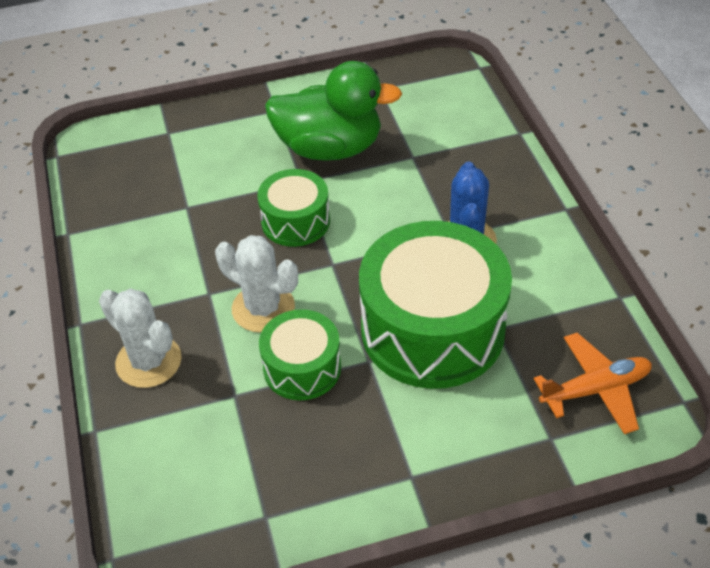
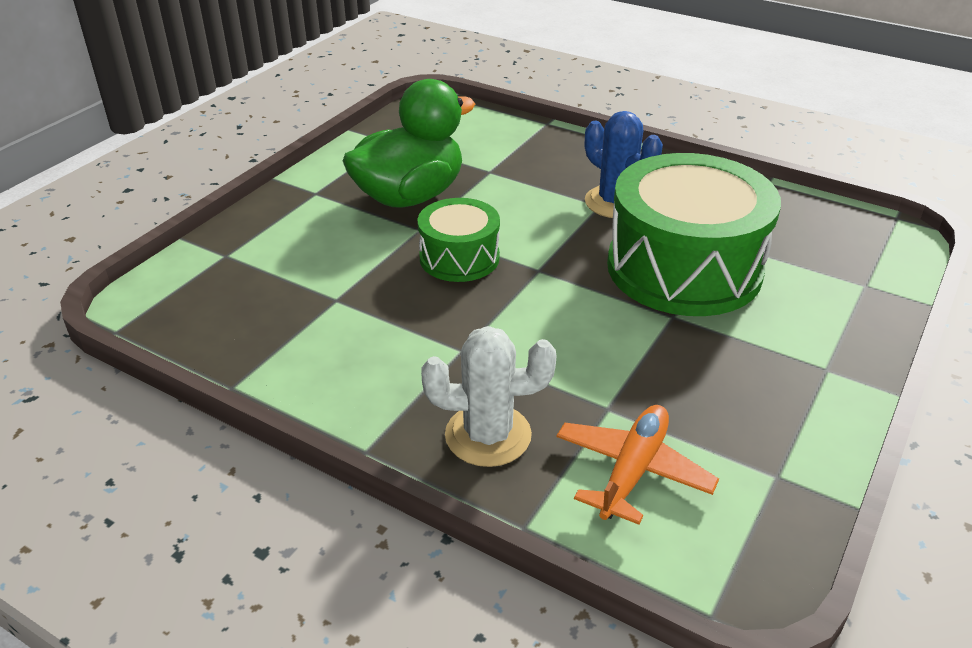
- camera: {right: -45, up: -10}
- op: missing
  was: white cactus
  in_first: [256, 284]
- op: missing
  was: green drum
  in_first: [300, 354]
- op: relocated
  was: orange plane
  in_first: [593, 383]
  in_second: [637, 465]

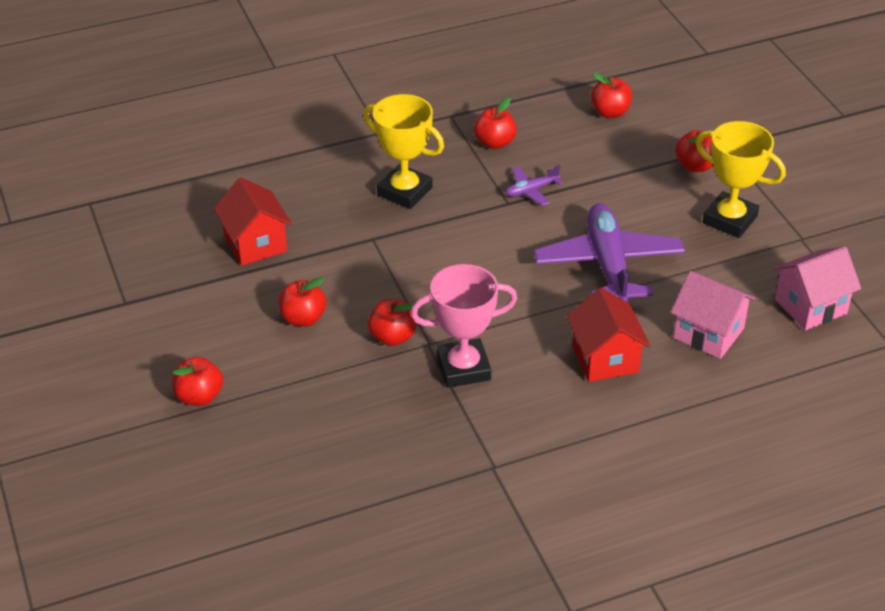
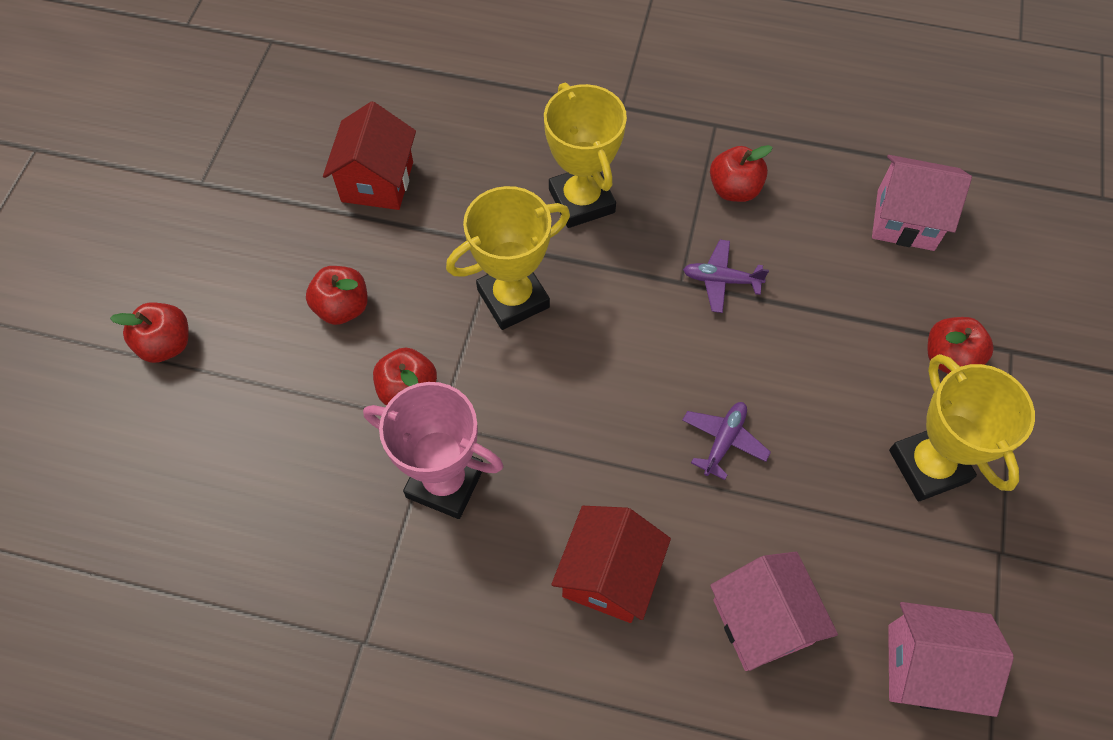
- camera: {right: 35, up: 20}
- op: size
  was: purple plane
  in_first: [609, 253]
  in_second: [726, 441]
  ratio: 0.45
- op: exchanged
  was: red apple
  now: pink house
  in_first: [611, 95]
  in_second: [922, 203]
- op: appeared
  now: yellow trophy
  in_second: [508, 258]

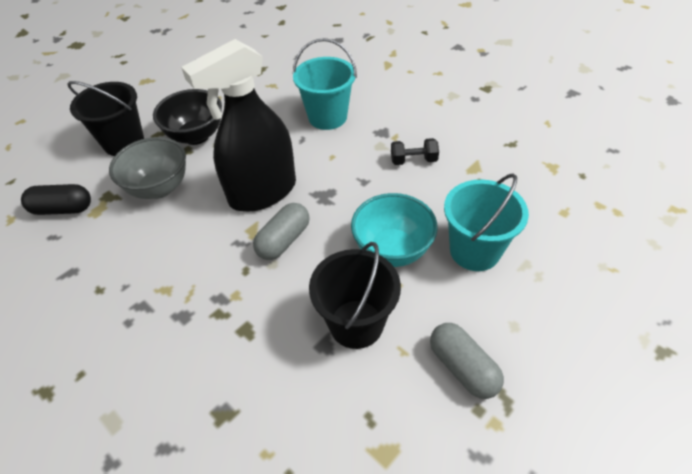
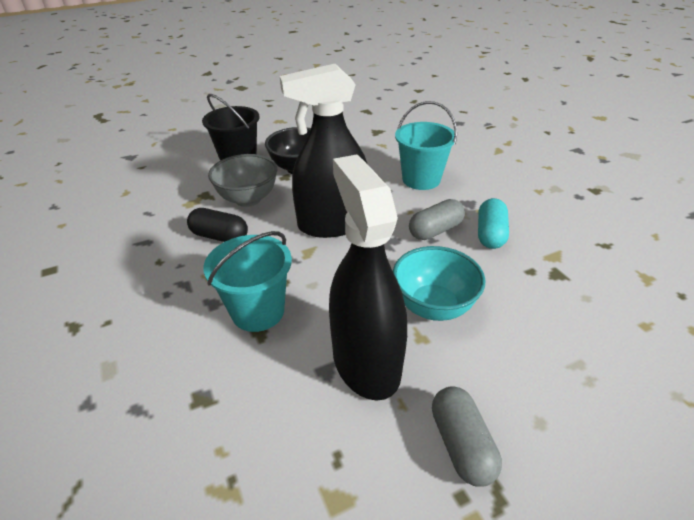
- camera: {right: 20, up: -10}
- op: relocated
  was: black capsule
  in_first: [56, 199]
  in_second: [217, 225]
- op: relocated
  was: grey capsule
  in_first: [281, 231]
  in_second: [437, 219]
- op: exchanged
  was: black bucket
  now: black spray bottle
  in_first: [355, 295]
  in_second: [368, 278]
- op: exchanged
  was: black dumbbell
  now: turquoise capsule
  in_first: [415, 151]
  in_second: [493, 223]
- op: relocated
  was: turquoise bucket
  in_first: [486, 222]
  in_second: [247, 281]

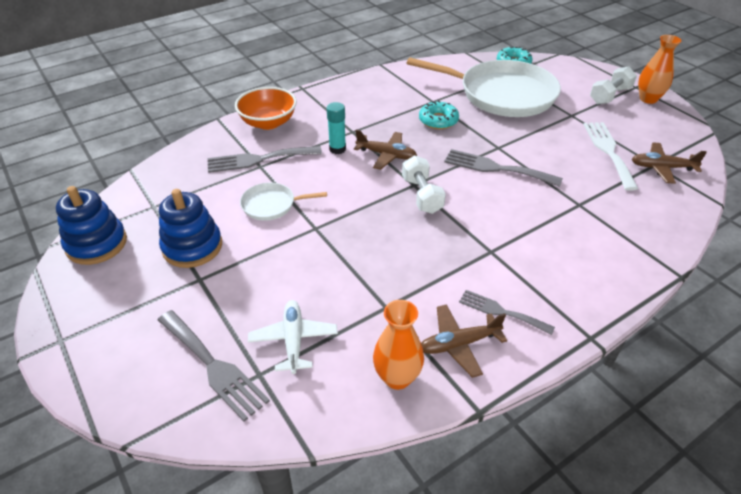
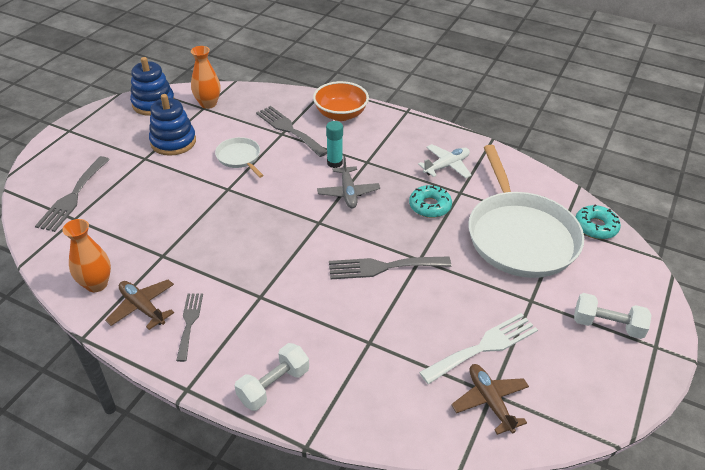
- camera: {right: 60, up: 0}
- op: relocated
  was: white plane
  in_first: [293, 337]
  in_second: [444, 161]
- op: colour
  was: brown plane
  now: grey plane
  in_first: [385, 150]
  in_second: [348, 182]
- op: relocated
  was: white dumbbell
  in_first: [424, 184]
  in_second: [271, 377]
- op: spun
  was: grey fork
  in_first: [503, 168]
  in_second: [390, 267]
  clockwise: -90
- op: relocated
  was: orange vase
  in_first: [659, 69]
  in_second: [206, 77]

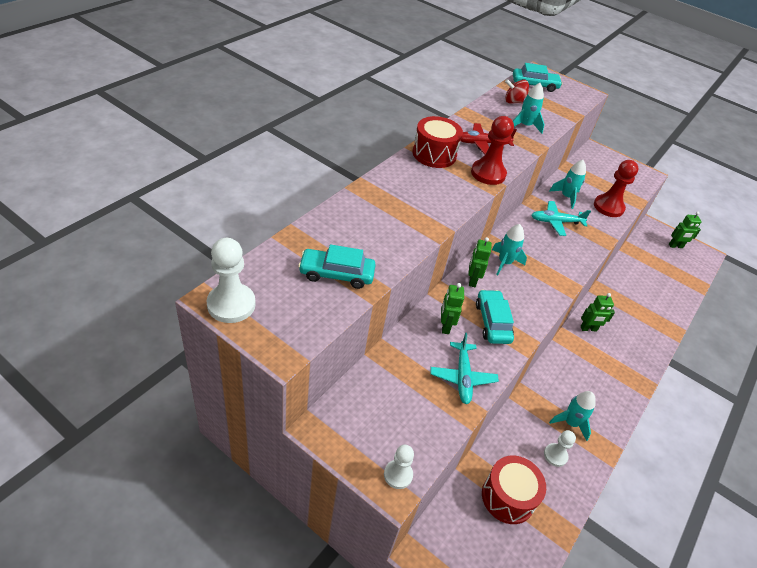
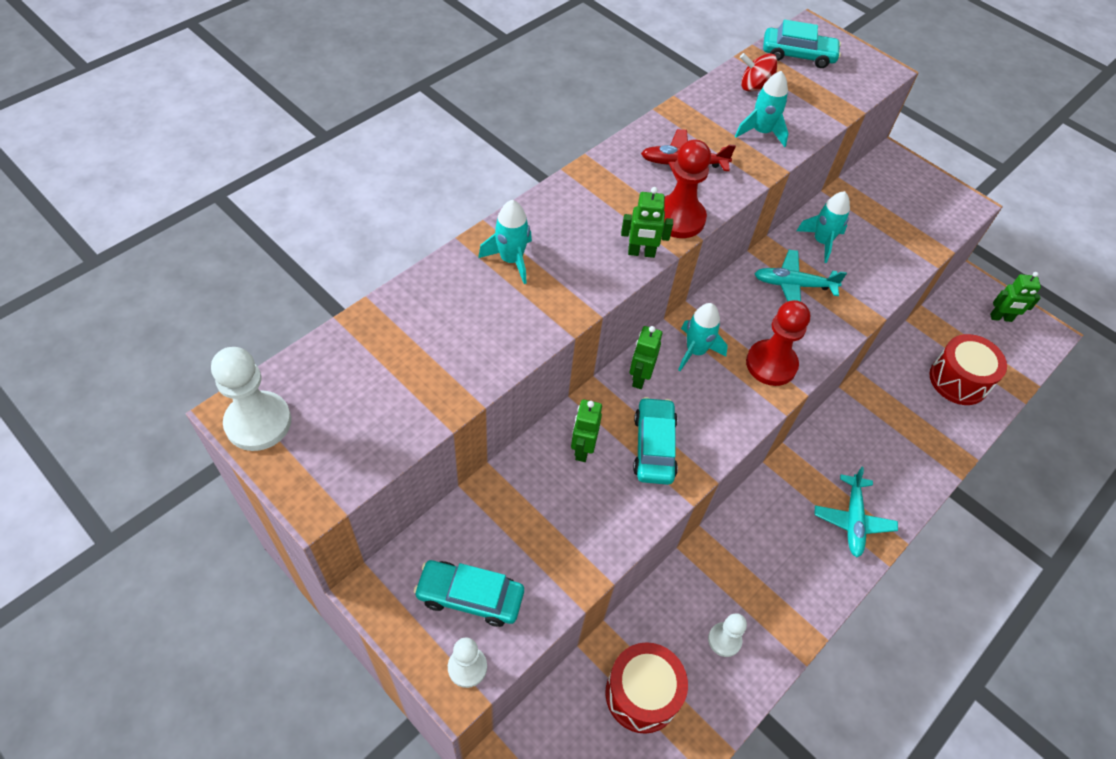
- camera: {right: 10, up: 10}
- op: relocated
  was: turquoise car
  in_first: [337, 267]
  in_second: [469, 593]
- op: relocated
  was: red drum
  in_first: [438, 142]
  in_second: [968, 369]
- op: relocated
  was: turquoise plane
  in_first: [464, 368]
  in_second: [856, 512]
- op: relocated
  was: turquoise rocket
  in_first: [572, 416]
  in_second: [505, 242]
- op: relocated
  was: green robot
  in_first: [598, 312]
  in_second: [647, 222]
- op: relocated
  was: red pawn
  in_first: [616, 188]
  in_second: [778, 343]

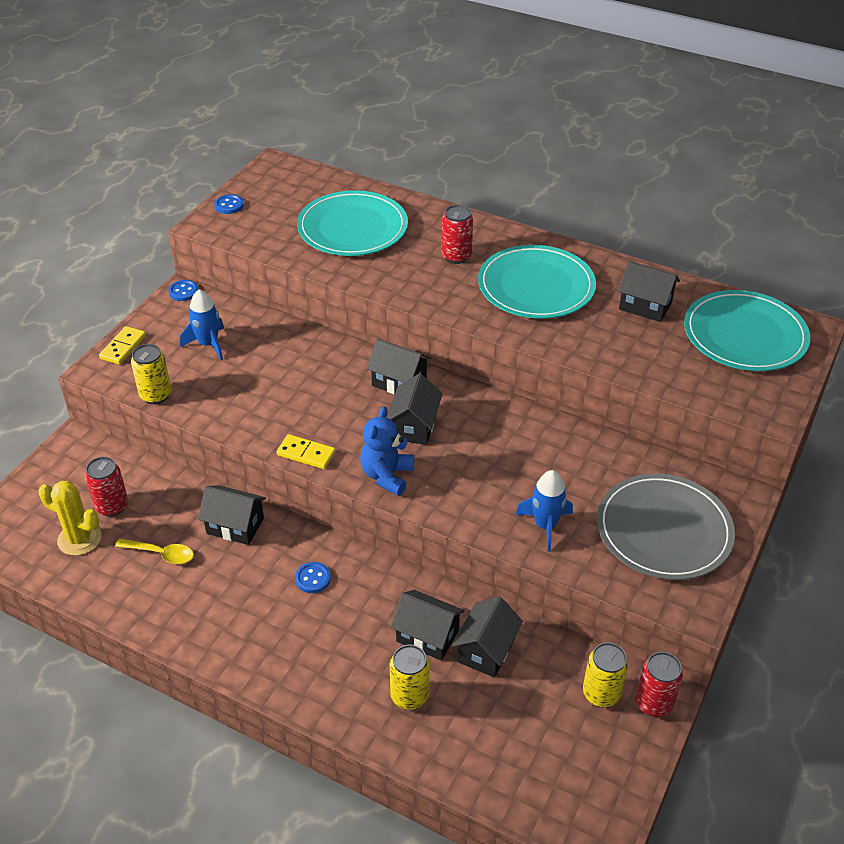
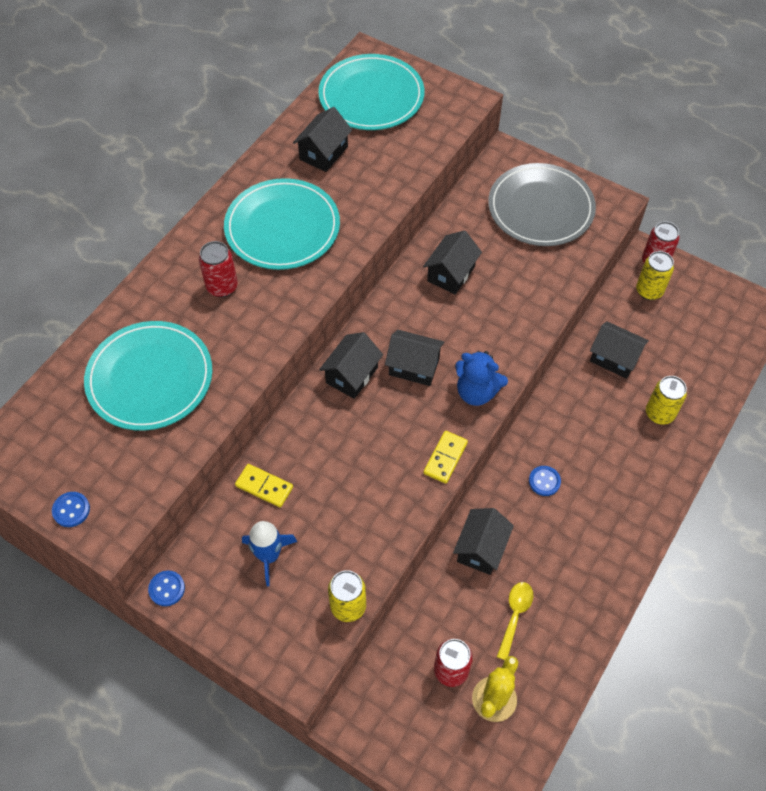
- camera: {right: -85, up: 15}
- op: relocated
  was: yellow domino
  in_first: [122, 345]
  in_second: [264, 486]
- op: relocated
  was: black house
  in_first: [428, 625]
  in_second: [452, 262]
- op: missing
  was: blue rocket
  in_first: [544, 511]

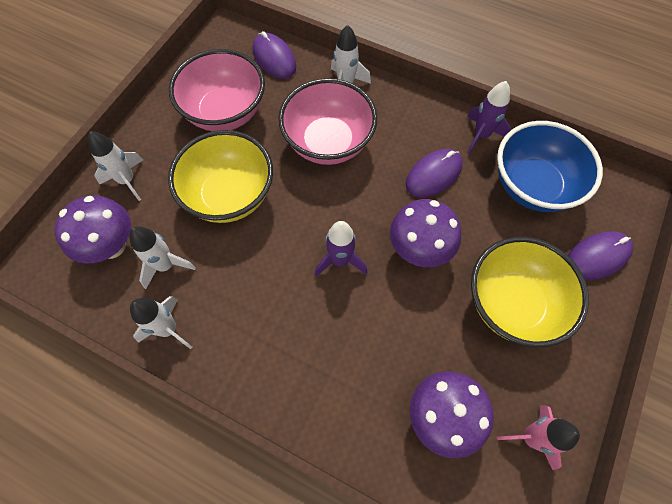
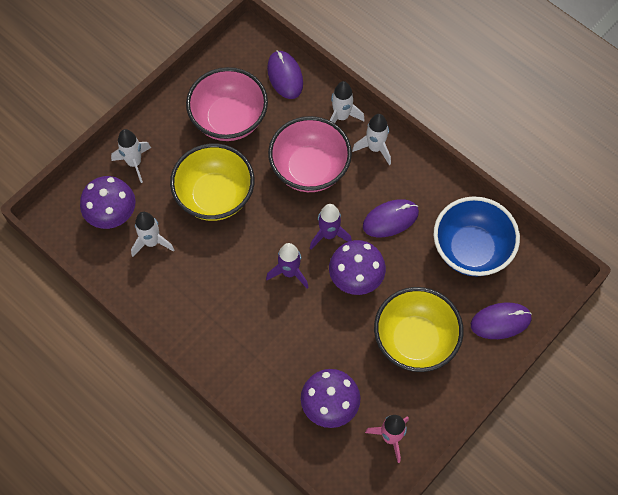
- camera: {right: 15, up: 0}
- op: relocated
  was: white rocket
  in_first: [161, 322]
  in_second: [371, 139]
- op: relocated
  was: purple rocket
  in_first: [489, 117]
  in_second: [331, 226]

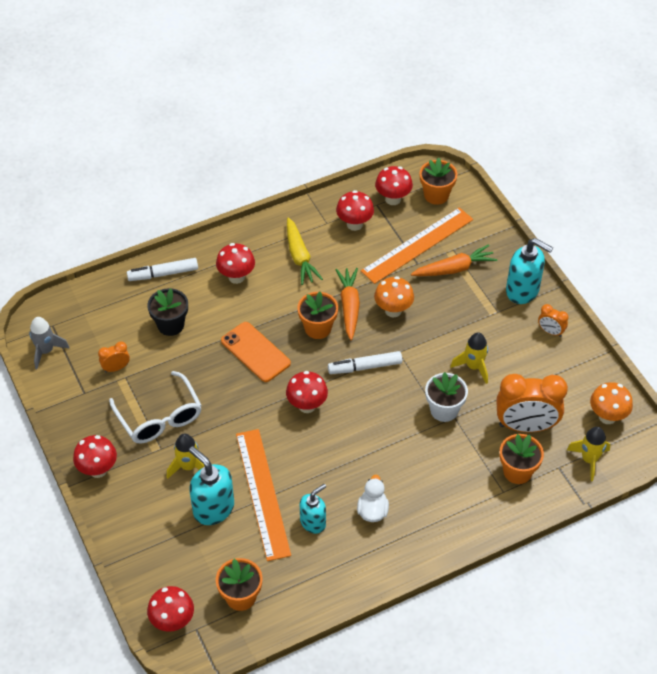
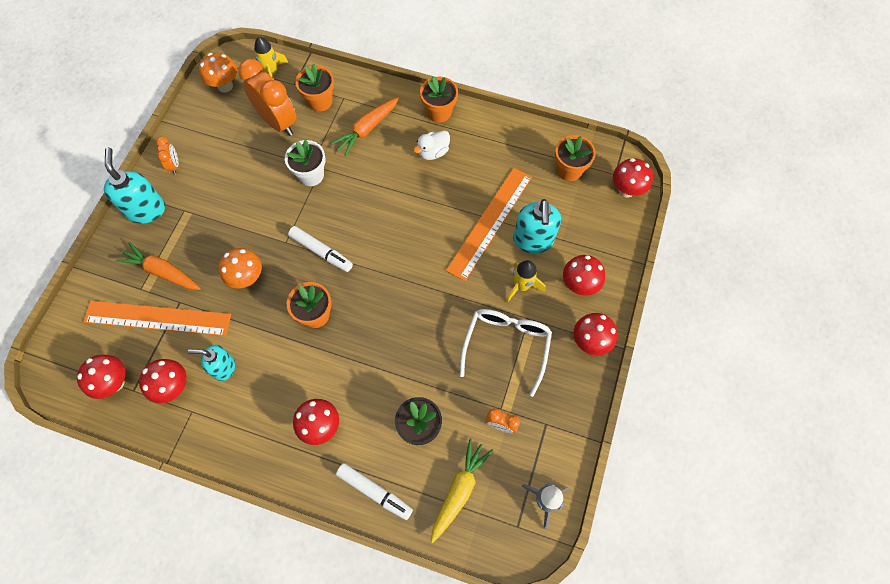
- camera: {right: -135, up: 15}
- op: missing
  was: orange phone
  in_first: [256, 352]
- op: relocated
  was: red mushroom
  in_first: [307, 392]
  in_second: [584, 275]
- op: relocated
  was: yellow carrot
  in_first: [305, 251]
  in_second: [462, 490]
- op: relocated
  was: turquoise soap dispenser
  in_first: [313, 509]
  in_second: [211, 363]
- op: relocated
  was: orange carrot
  in_first: [347, 304]
  in_second: [364, 126]
- op: relocated
  was: orange flower pot
  in_first: [438, 181]
  in_second: [439, 99]
- op: missing
  was: yellow rocket
  in_first: [469, 358]

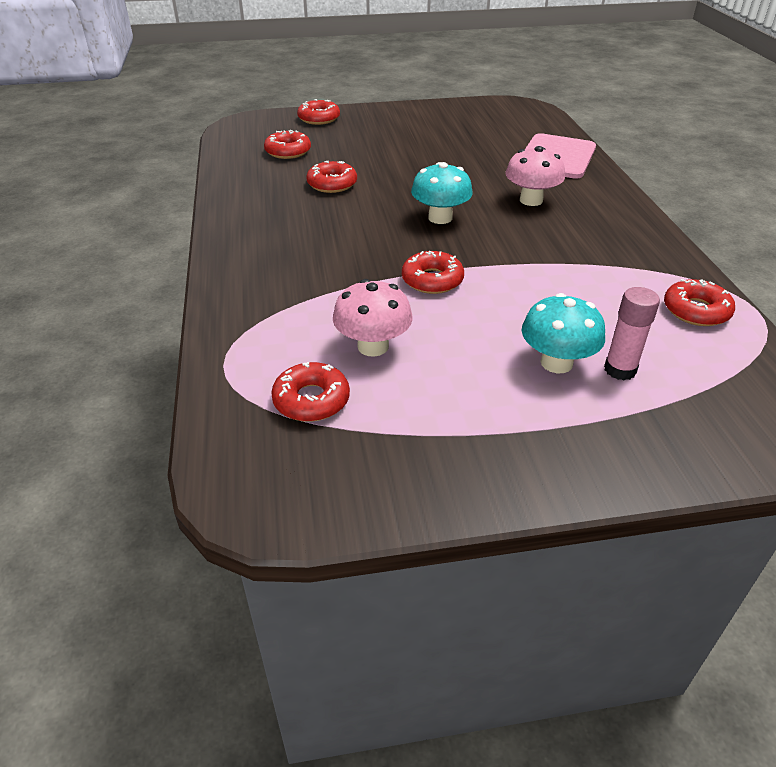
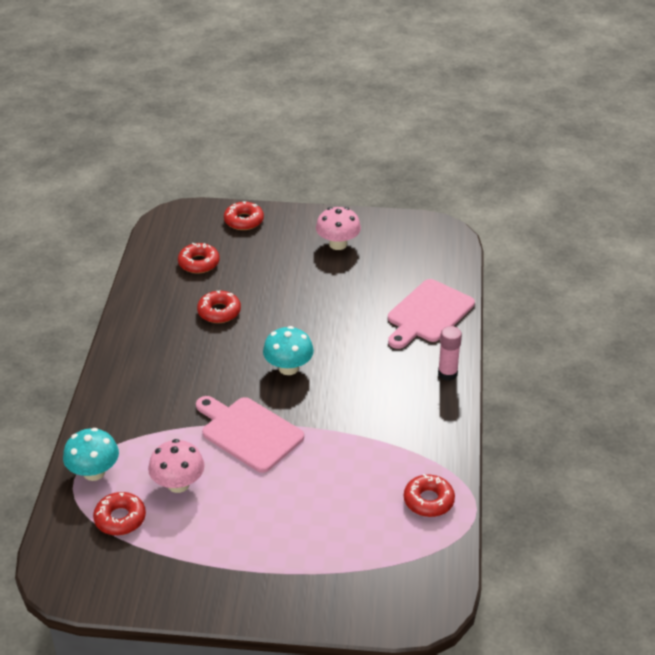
- camera: {right: 15, up: 0}
- op: exchanged
  was: red donut
  now: pink cutting board
  in_first: [433, 272]
  in_second: [250, 434]
- op: relocated
  was: pink mushroom
  in_first: [535, 176]
  in_second: [338, 228]
- op: relocated
  was: turquoise mushroom
  in_first: [563, 333]
  in_second: [91, 454]
- op: relocated
  was: pink glue stick
  in_first: [632, 333]
  in_second: [450, 353]

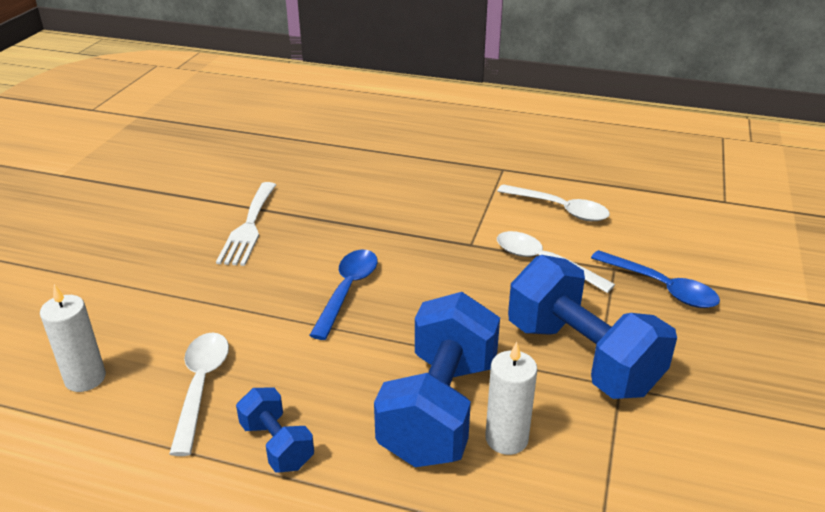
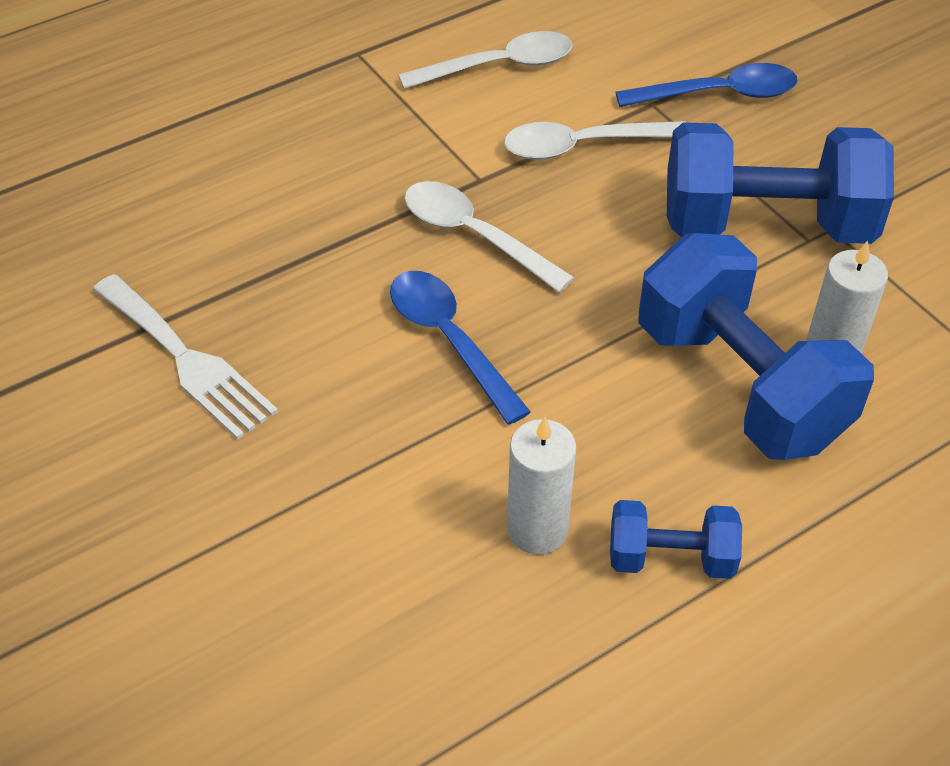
- camera: {right: -50, up: 15}
- op: relocated
  was: white candle
  in_first: [73, 338]
  in_second: [541, 486]
- op: relocated
  was: white spoon
  in_first: [199, 394]
  in_second: [489, 236]

